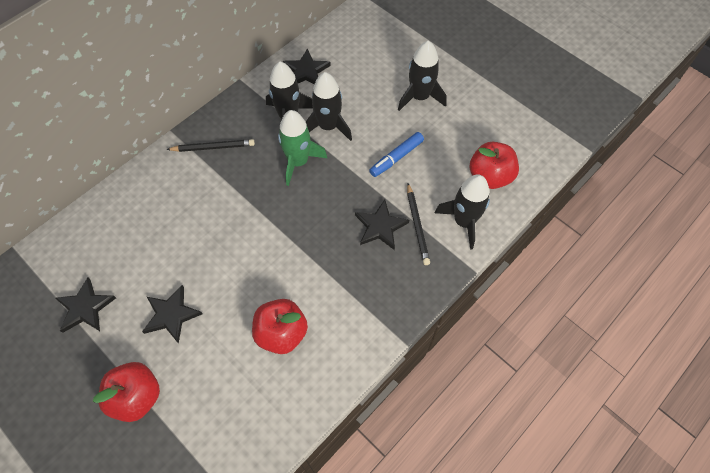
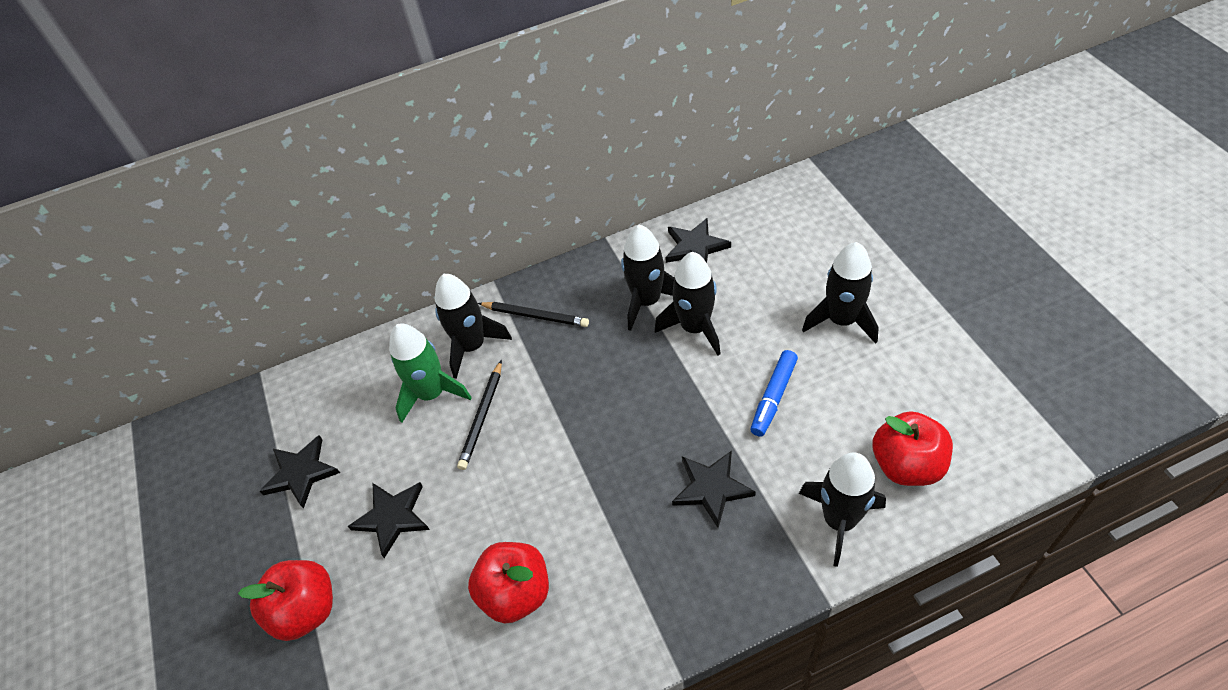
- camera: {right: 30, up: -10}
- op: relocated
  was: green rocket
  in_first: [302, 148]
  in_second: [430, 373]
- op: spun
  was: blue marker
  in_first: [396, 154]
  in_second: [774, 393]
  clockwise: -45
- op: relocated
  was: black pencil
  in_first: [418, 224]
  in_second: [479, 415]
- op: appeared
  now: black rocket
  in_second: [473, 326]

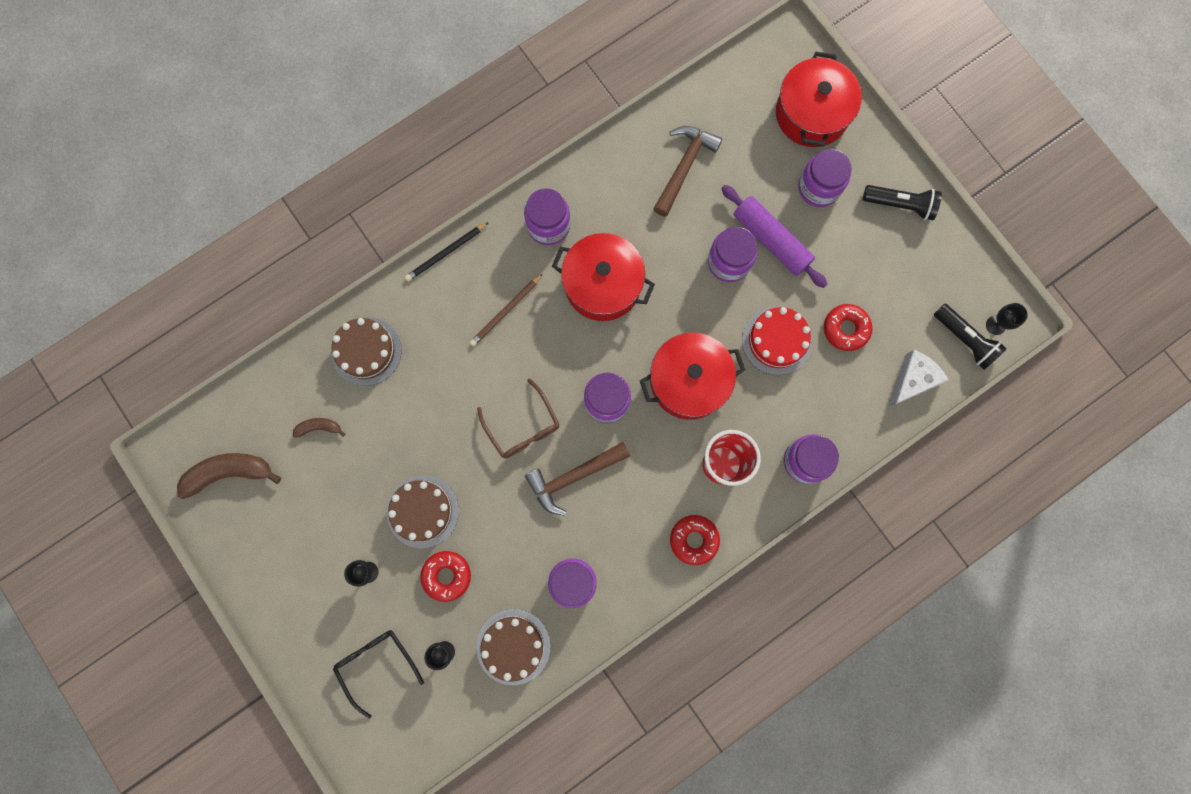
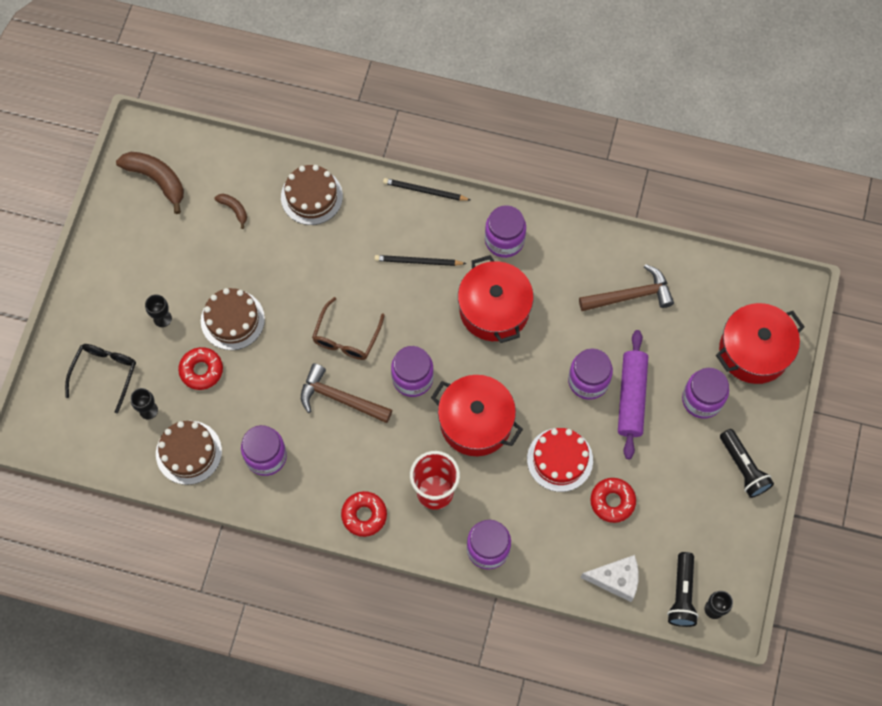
- camera: {right: 50, up: -10}
- op: colour
  was: brown pencil
  now: black pencil
  in_first: [506, 310]
  in_second: [420, 260]

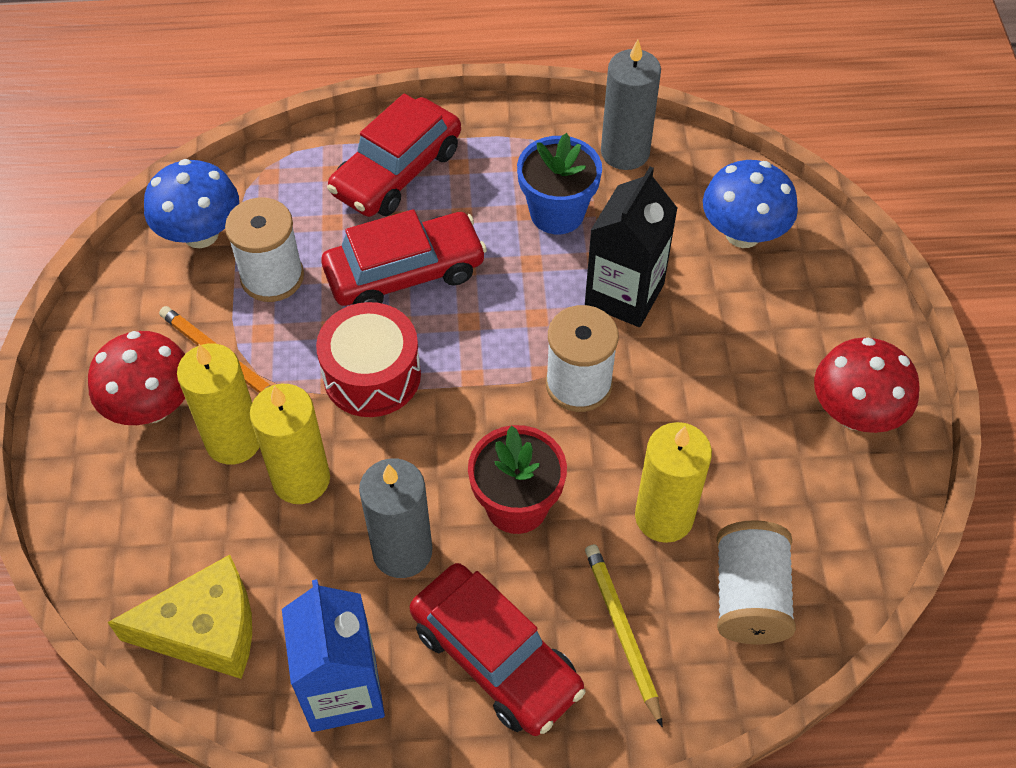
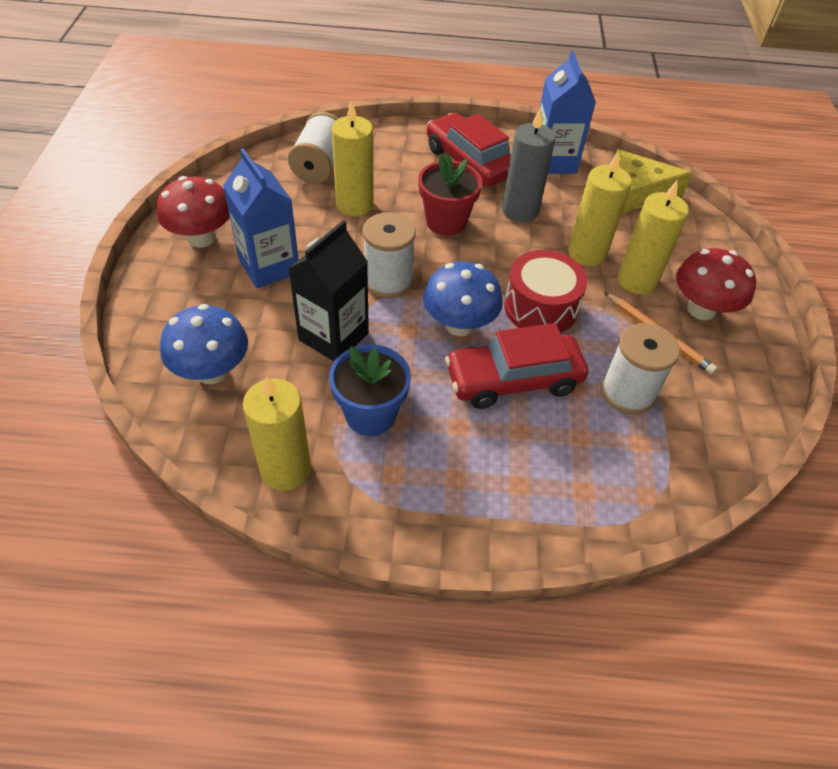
- camera: {right: -175, up: -5}
- op: relocated
  was: blue mushroom
  in_first: [191, 203]
  in_second: [463, 298]
- op: missing
  was: red car
  in_first: [394, 155]
- op: missing
  was: yellow pencil
  in_first: [624, 635]
- op: colour
  was: grey candle
  now: yellow candle
  in_first: [631, 104]
  in_second: [277, 433]
- op: appeared
  now: blue carton
  in_second: [261, 218]

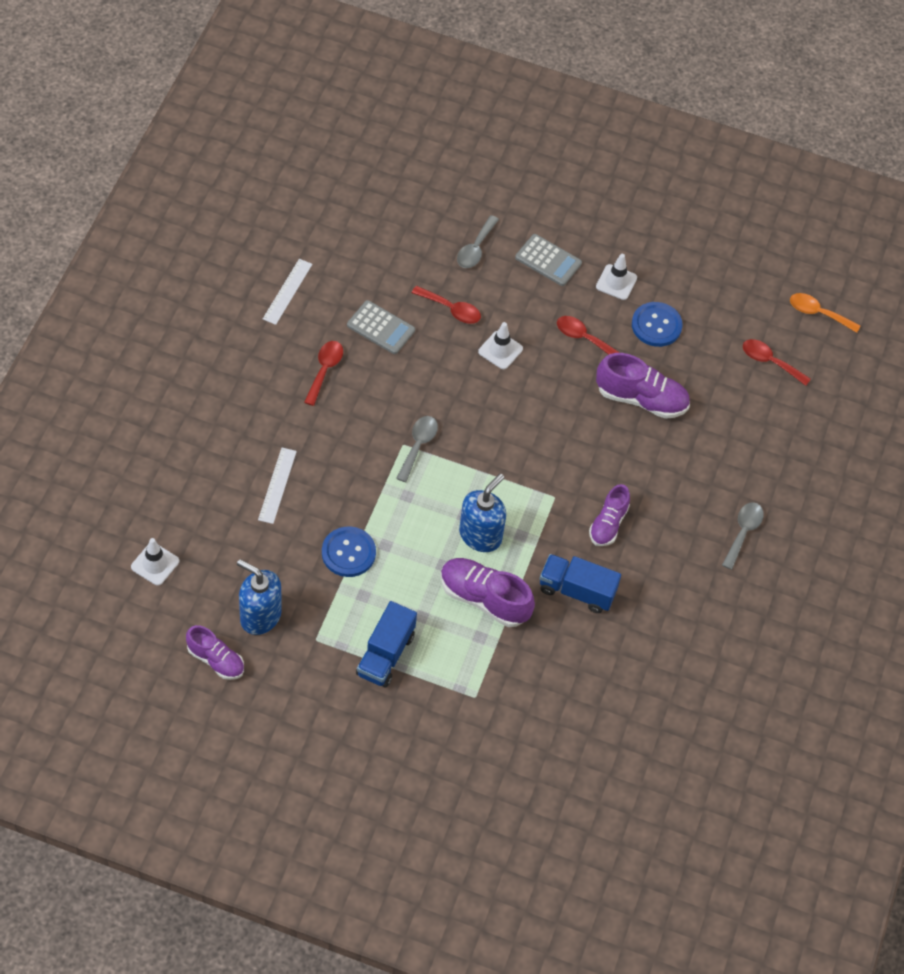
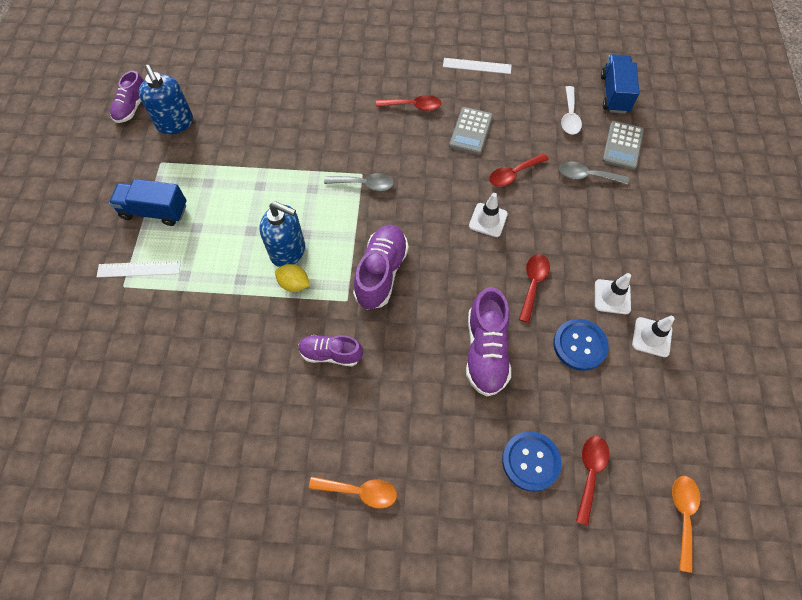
- camera: {right: 80, up: 5}
- op: relocated
  was: white traffic cone
  in_first: [155, 562]
  in_second: [653, 336]
- op: spun
  was: blue soap dispenser
  in_first: [259, 597]
  in_second: [166, 100]
  clockwise: 135
- op: relocated
  was: white ruler
  in_first: [277, 486]
  in_second: [139, 269]
- op: relocated
  was: blue button
  in_first: [349, 551]
  in_second: [532, 461]
- op: spun
  was: red spoon
  in_first: [446, 305]
  in_second: [519, 170]
  clockwise: 45
- op: relocated
  was: purple shoe
  in_first: [488, 592]
  in_second: [381, 267]
- op: relocated
  was: grey calculator
  in_first: [548, 260]
  in_second: [623, 145]
- op: relocated
  was: blue truck
  in_first: [580, 583]
  in_second: [620, 83]
- op: colour
  was: grey spoon
  now: orange spoon
  in_first: [743, 536]
  in_second: [353, 493]
- op: appeared
  now: yellow lemon
  in_second: [292, 278]
- op: appeared
  now: white spoon
  in_second: [571, 110]

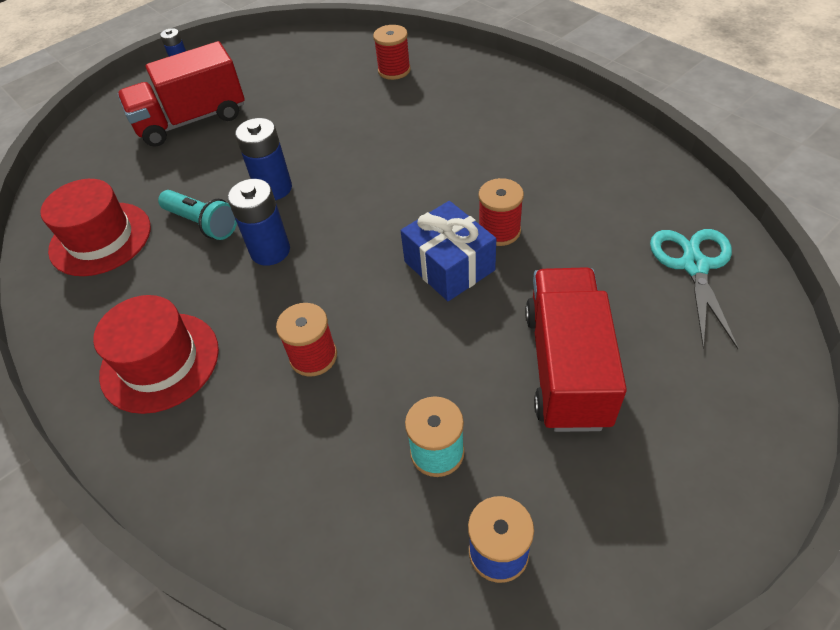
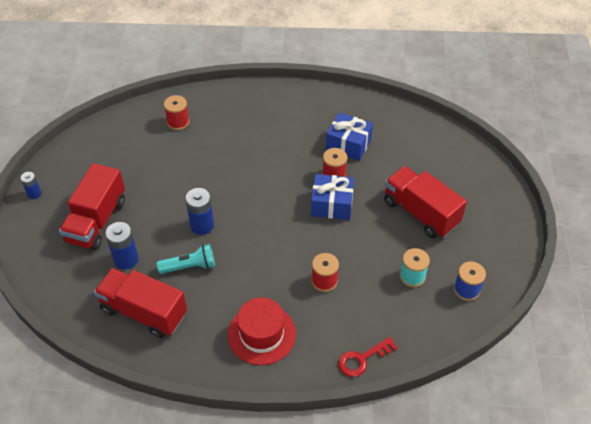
- camera: {right: -50, up: 0}
- op: exchanged
  was: red hat
  now: red truck
  in_first: [95, 227]
  in_second: [140, 303]
- op: relocated
  was: blue battery
  in_first: [259, 222]
  in_second: [122, 246]
- op: missing
  was: turquoise scissors
  in_first: [694, 289]
- op: appeared
  now: blue gift
  in_second: [349, 136]
- op: appeared
  now: red key
  in_second: [368, 357]

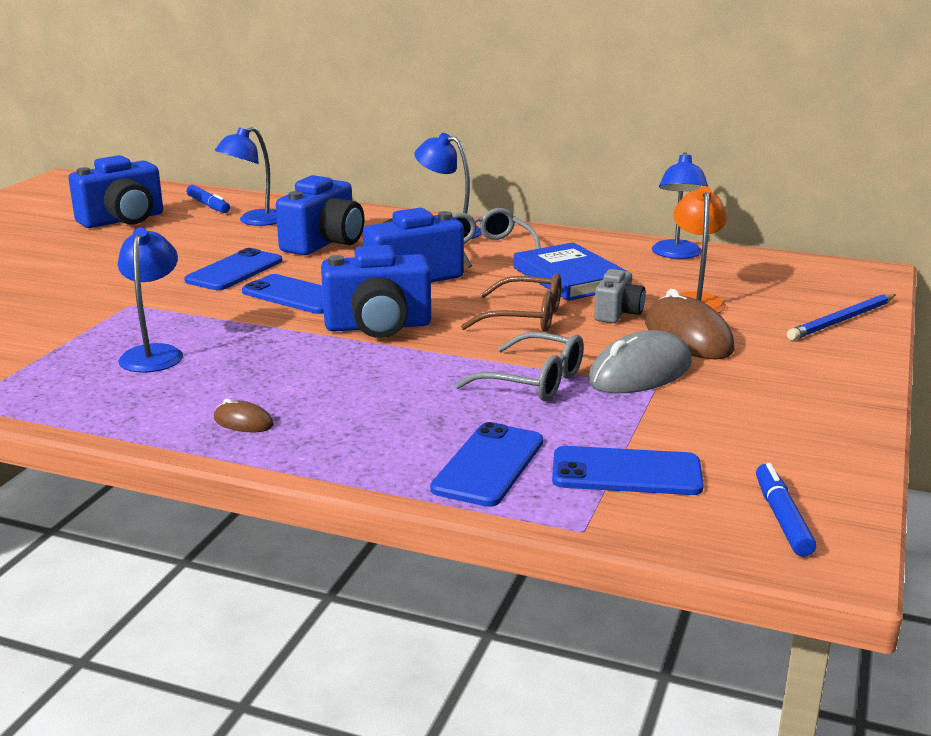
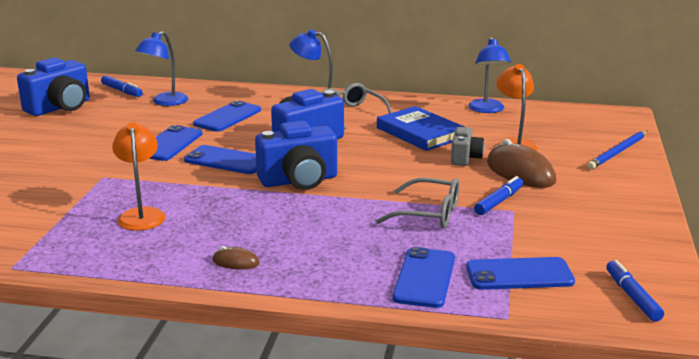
- camera: {right: -10, up: 0}
- op: colour
  was: blue lamp
  now: orange lamp
  in_first: [150, 300]
  in_second: [139, 176]
- op: exchanged
  was: blue camera
  now: blue phone
  in_first: [320, 215]
  in_second: [227, 116]
- op: missing
  was: brown glasses
  in_first: [511, 302]
- op: exchanged
  was: grey mouse
  now: blue marker
  in_first: [640, 361]
  in_second: [498, 195]

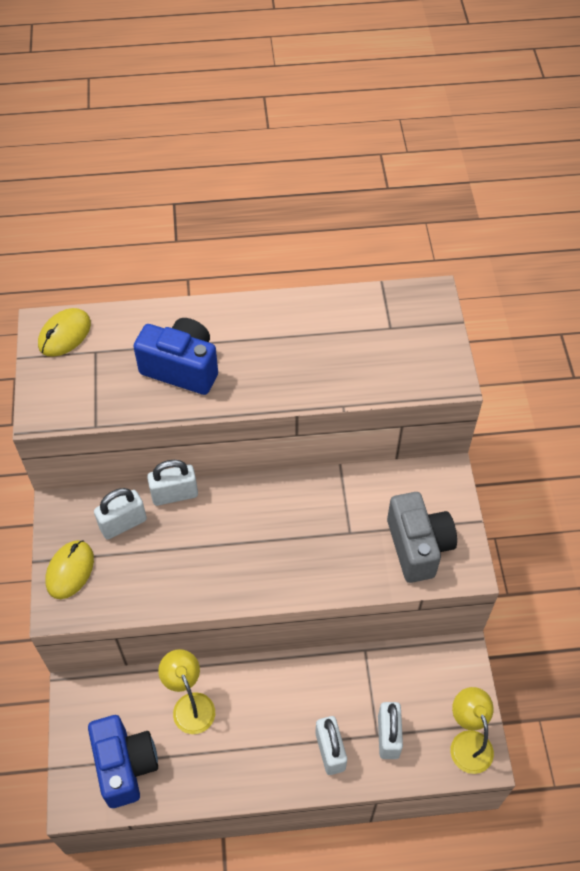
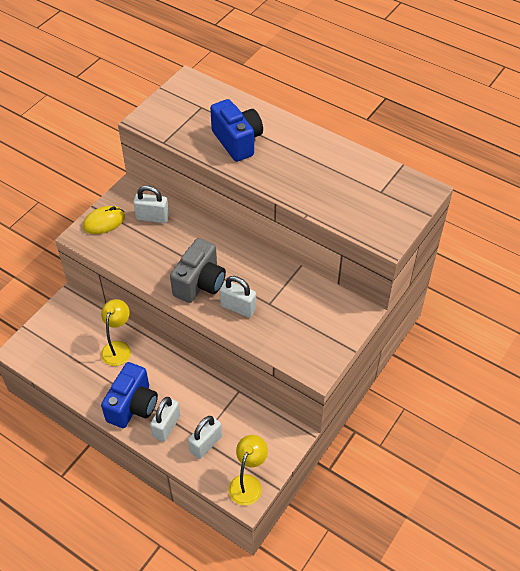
- camera: {right: 40, up: -5}
- op: missing
  was: yellow mouse
  in_first: [64, 332]
- op: relocated
  was: blue camera
  in_first: [123, 761]
  in_second: [129, 395]
- op: relocated
  was: white padlock
  in_first: [172, 483]
  in_second: [238, 297]
- op: relocated
  was: grey camera
  in_first: [422, 537]
  in_second: [198, 270]

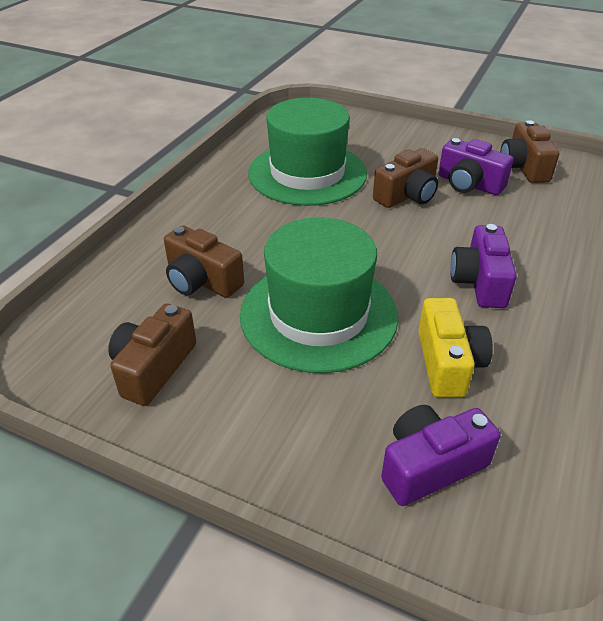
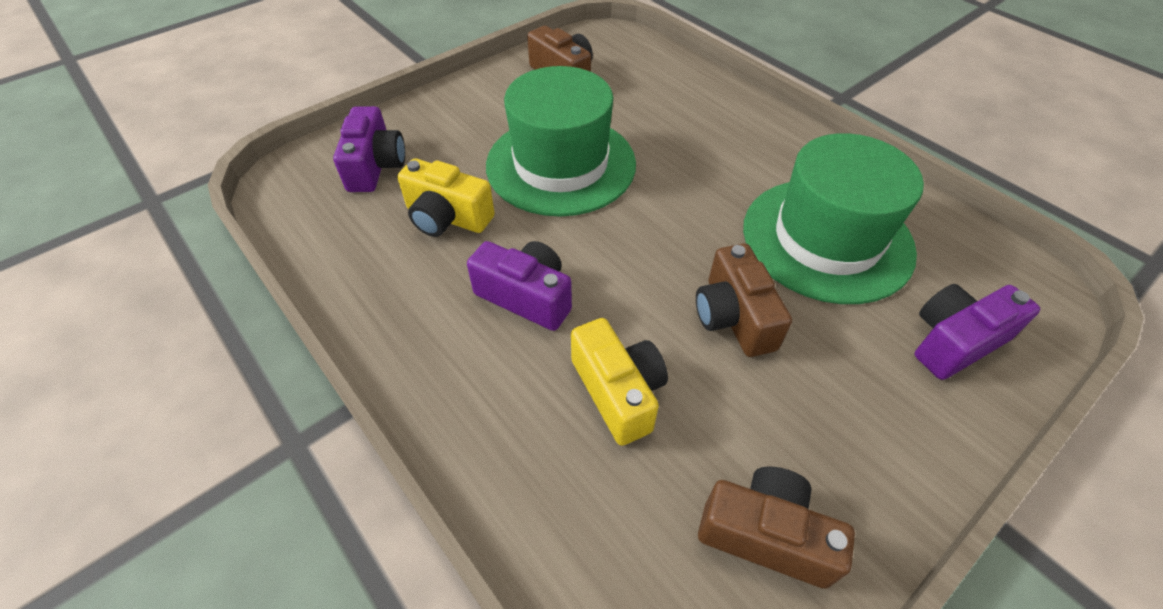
- camera: {right: 115, up: 10}
- op: missing
  was: brown camera
  in_first: [204, 261]
- op: relocated
  was: purple camera
  in_first: [476, 166]
  in_second: [977, 332]
- op: appeared
  now: yellow camera
  in_second: [619, 382]

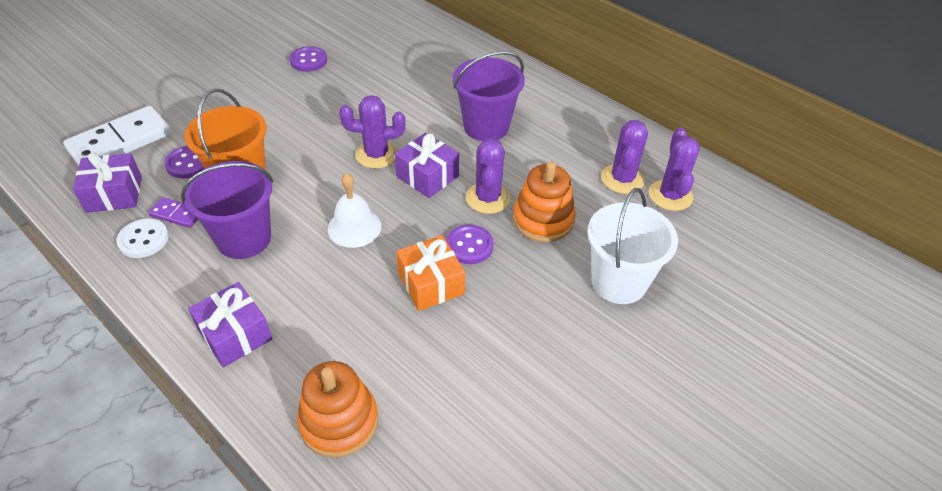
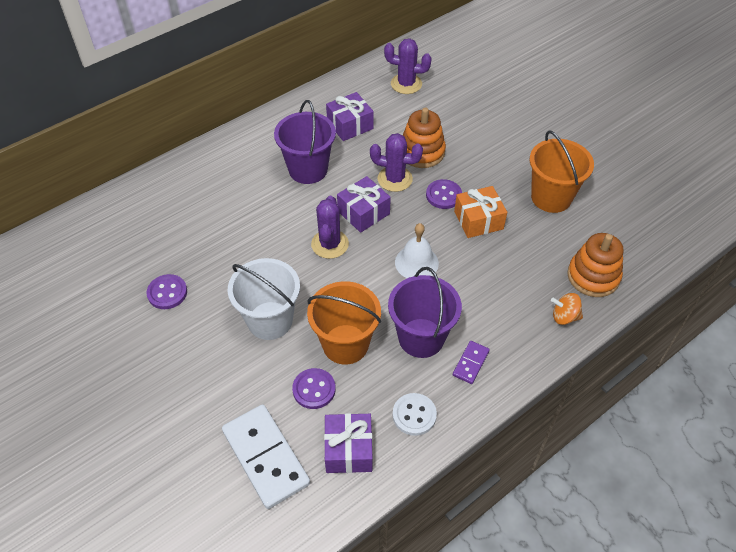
- camera: {right: -80, up: 5}
- op: relocated
  was: purple domino
  in_first: [173, 212]
  in_second: [471, 362]
- op: relocated
  was: purple gift
  in_first: [230, 324]
  in_second: [350, 116]
- op: relocated
  was: white bucket
  in_first: [632, 246]
  in_second: [264, 299]
- op: missing
  was: purple cactus
  in_first: [624, 157]
- op: appeared
  now: orange bucket
  in_second: [562, 171]
- op: appeared
  now: orange spinning top
  in_second: [567, 309]

